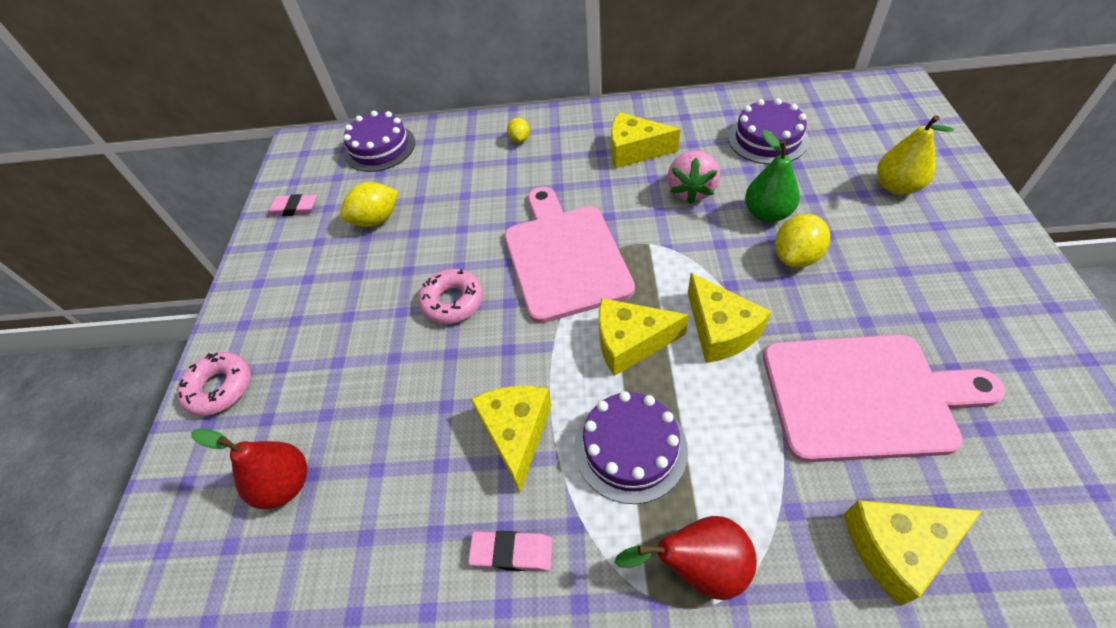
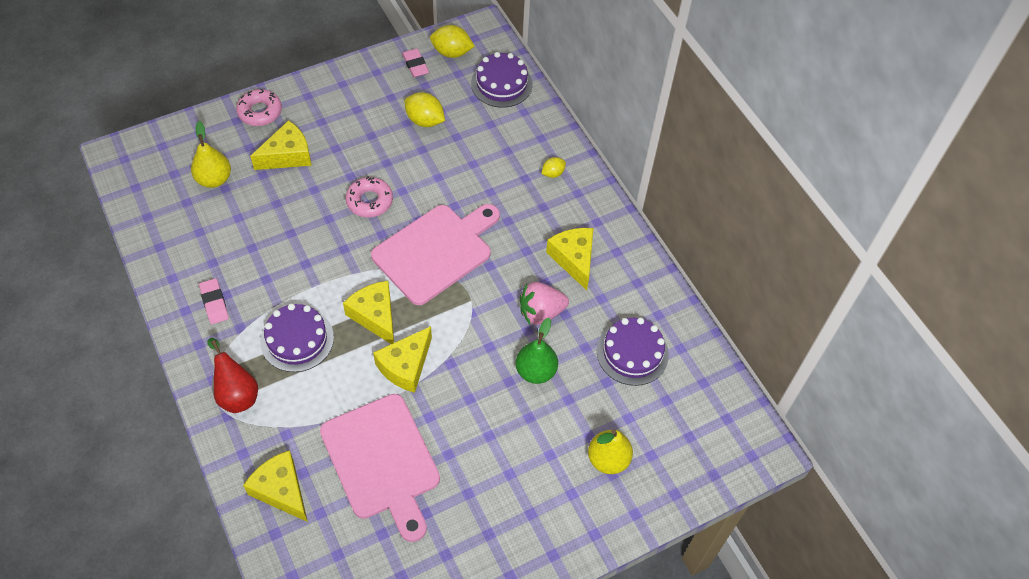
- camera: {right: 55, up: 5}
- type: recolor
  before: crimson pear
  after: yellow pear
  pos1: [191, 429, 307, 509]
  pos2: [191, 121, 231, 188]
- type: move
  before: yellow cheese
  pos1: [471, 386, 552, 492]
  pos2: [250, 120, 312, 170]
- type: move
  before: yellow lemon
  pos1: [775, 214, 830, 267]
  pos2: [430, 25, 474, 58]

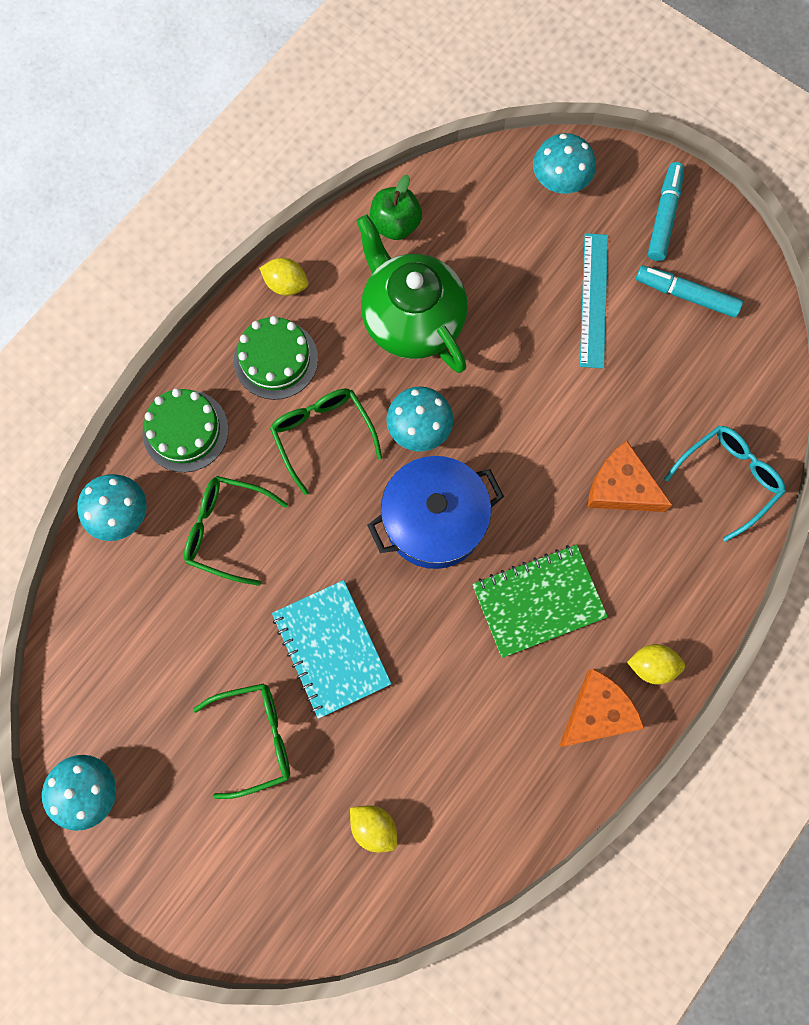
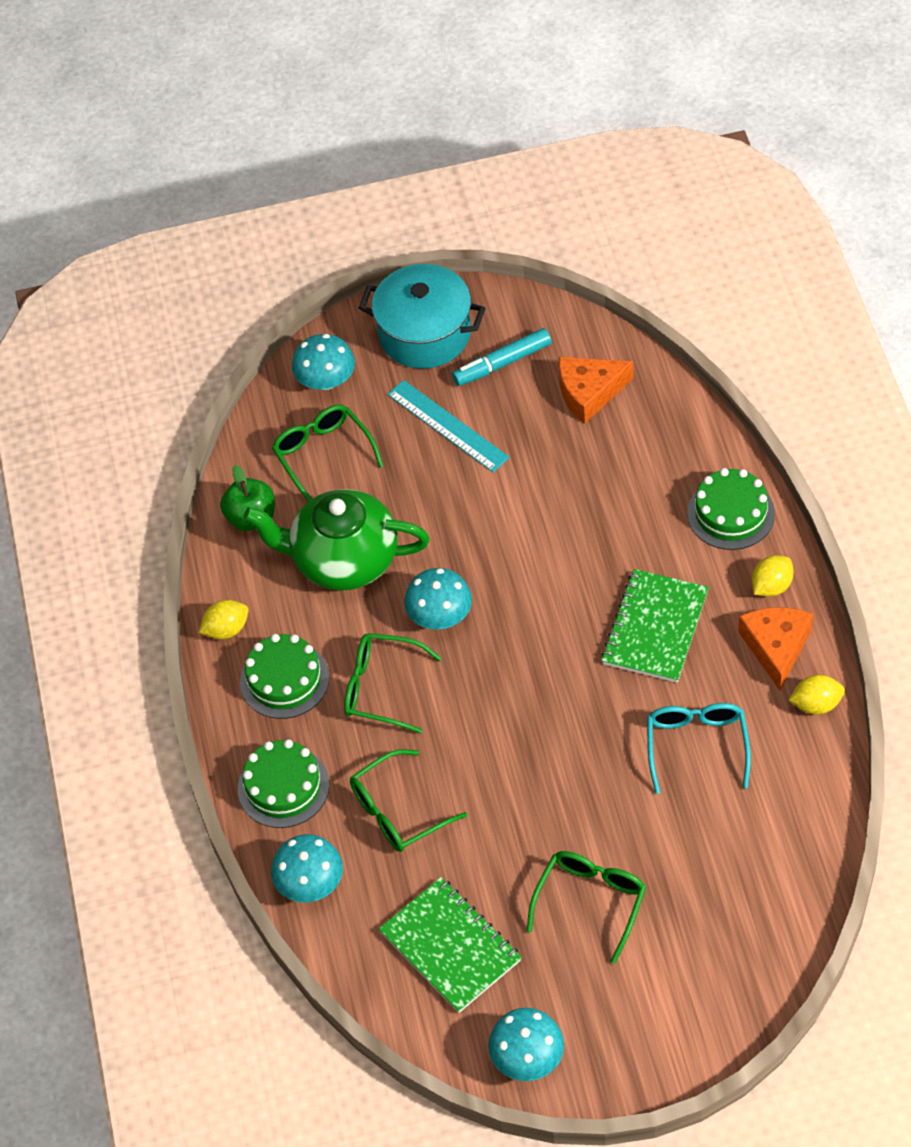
- camera: {right: -45, up: -20}
- type: delete
  before: teal notepad
  pos1: [272, 580, 392, 719]
- type: move
  before: yellow lemon
  pos1: [350, 805, 397, 852]
  pos2: [789, 675, 845, 715]
- type: delete
  before: royal blue stockpot
  pos1: [367, 456, 504, 569]
- type: move
  before: orange-coloured cheese
  pos1: [588, 441, 672, 512]
  pos2: [559, 357, 633, 424]
- type: replace
  before: teal marker pen
  after: teal stockpot
  pos1: [648, 162, 684, 261]
  pos2: [359, 264, 485, 369]
- type: move
  before: teal eyeglasses
  pos1: [664, 426, 785, 542]
  pos2: [647, 703, 751, 794]
- type: insert
  after: leaf-green eyeglasses
  pos2: [272, 405, 383, 502]
- type: insert
  after: leaf-green notepad
  pos2: [378, 877, 522, 1013]
- type: insert
  after: leaf-green cake
  pos2: [687, 468, 775, 550]

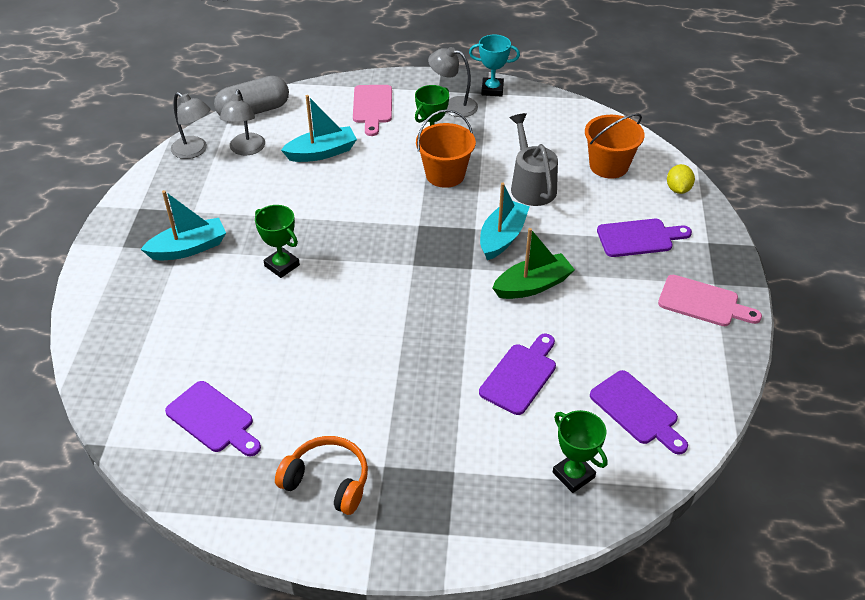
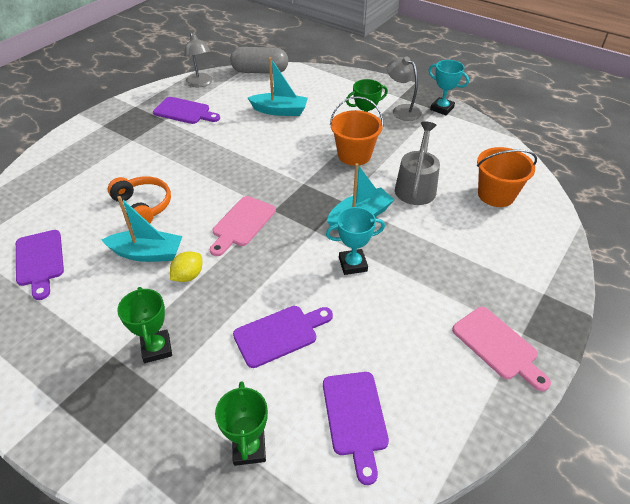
- camera: {right: 30, up: 0}
- type: move
  before: teal boat
  pos1: [141, 190, 226, 260]
  pos2: [102, 196, 183, 262]
- type: delete
  before: ash-grey lamp
  pos1: [220, 89, 265, 156]
- type: move
  before: leaf-green prize cup
  pos1: [255, 205, 300, 278]
  pos2: [117, 287, 172, 363]
- type: move
  before: orange-coloured over-ear headphones
  pos1: [275, 436, 368, 515]
  pos2: [108, 176, 171, 224]
- type: move
  before: pink chopping board
  pos1: [353, 85, 392, 136]
  pos2: [210, 196, 276, 256]
- type: replace
  before: leaf-green boat
  after: teal prize cup
  pos1: [492, 228, 575, 299]
  pos2: [326, 207, 385, 275]
- type: move
  before: purple chopping board
  pos1: [597, 219, 692, 257]
  pos2: [153, 97, 220, 124]
- type: move
  before: yellow lemon
  pos1: [667, 164, 695, 194]
  pos2: [170, 251, 202, 282]

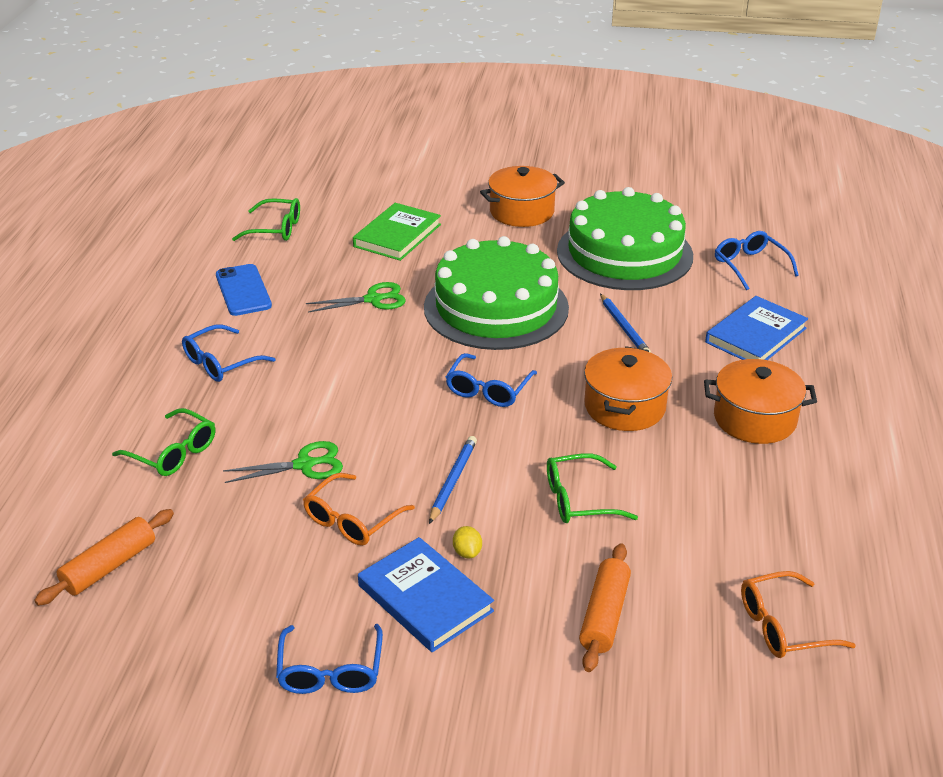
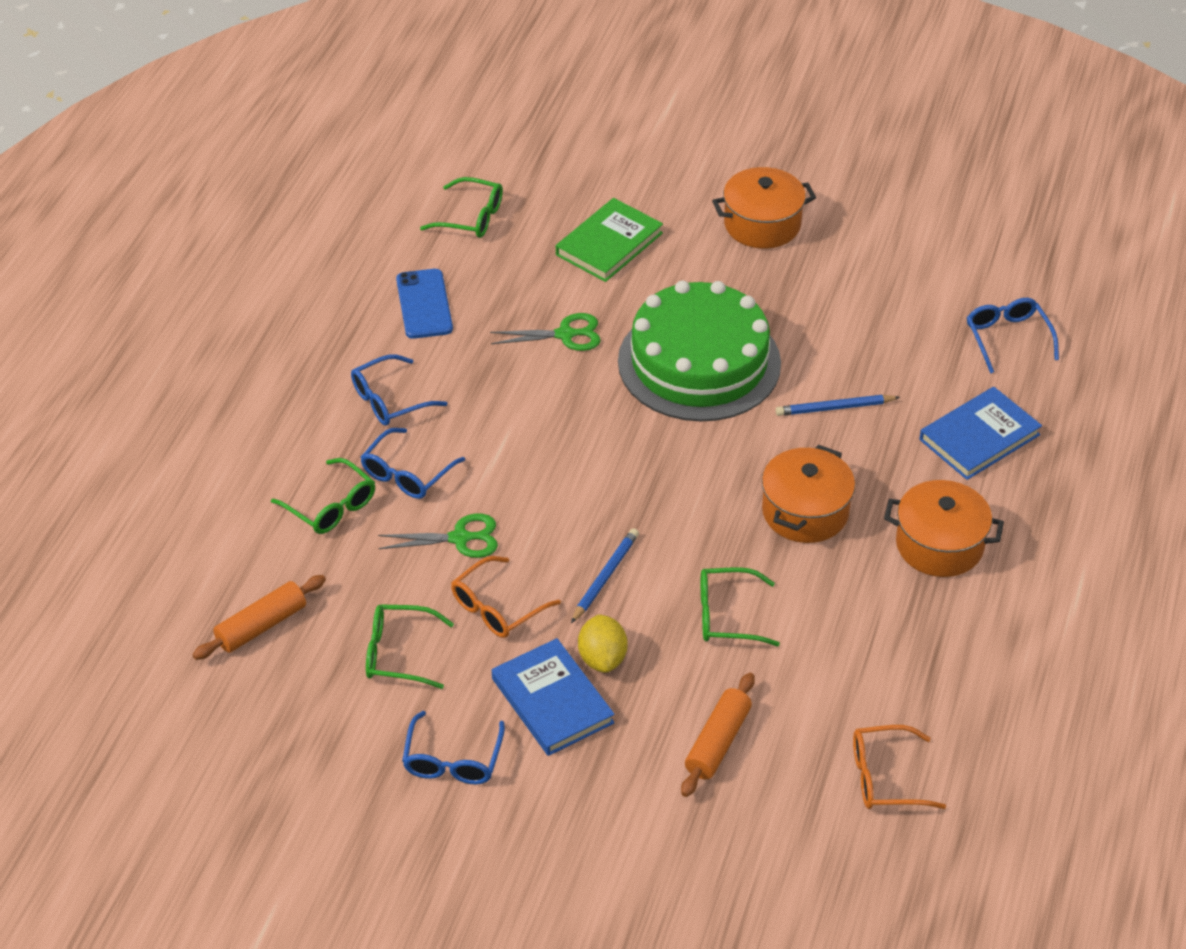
- camera: {right: 10, up: 10}
- type: move
  before: royal blue eyeglasses
  pos1: [446, 353, 537, 407]
  pos2: [361, 428, 465, 499]
- type: resize
  before: yellow lemon
  pos1: [453, 526, 482, 558]
  pos2: [578, 614, 628, 673]
  scale: 1.72
- type: delete
  before: leaf-green cake
  pos1: [557, 187, 693, 290]
- type: rotate
  before: royal blue pencil
  pos1: [600, 293, 651, 353]
  pos2: [776, 395, 900, 416]
  turn: 90
- type: insert
  after: leaf-green eyeglasses
  pos2: [366, 604, 454, 689]

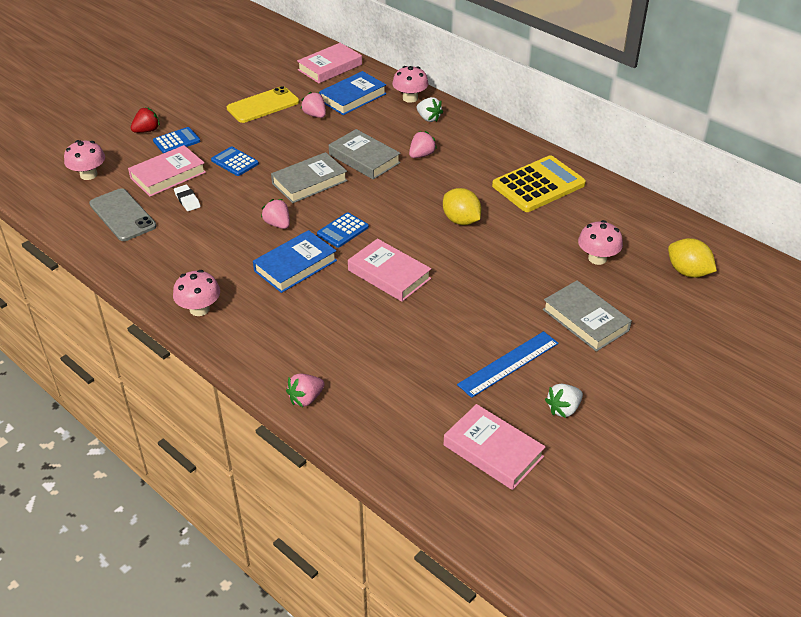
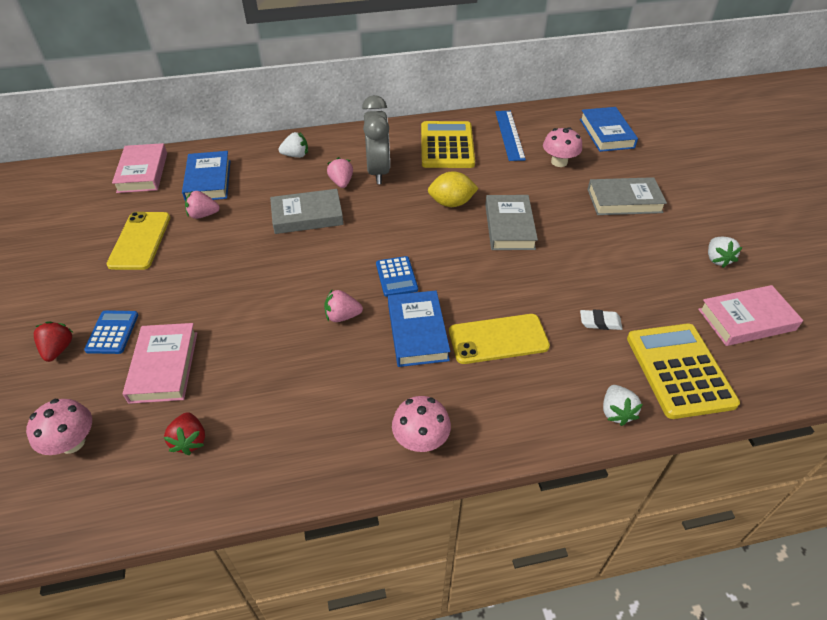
- camera: {right: -55, up: 5}
- type: replace
  before: ash-grey phone
  after: crimson strawberry
  pos1: [89, 188, 157, 241]
  pos2: [164, 412, 205, 455]
- type: move
  before: pure white gum eraser
  pos1: [174, 185, 201, 211]
  pos2: [580, 310, 623, 330]
- type: delete
  before: royal blue adding machine
  pos1: [211, 147, 259, 176]
- type: move
  before: ash-grey book
  pos1: [271, 152, 348, 203]
  pos2: [485, 195, 538, 250]
- type: recolor
  before: pink strawberry
  after: pure white strawberry
  pos1: [286, 373, 325, 407]
  pos2: [603, 385, 643, 426]
- type: delete
  before: pink book
  pos1: [348, 239, 431, 302]
- type: delete
  before: pink mushroom
  pos1: [392, 66, 429, 103]
- type: move
  before: royal blue ruler
  pos1: [457, 331, 559, 398]
  pos2: [495, 111, 526, 161]
- type: replace
  before: yellow lemon
  after: royal blue book
  pos1: [668, 238, 717, 278]
  pos2: [580, 107, 638, 152]
- type: insert
  after: ash-grey alarm clock
  pos2: [362, 95, 390, 184]
- type: insert
  after: yellow phone
  pos2: [449, 314, 550, 364]
- type: insert
  after: yellow adding machine
  pos2: [627, 323, 740, 419]

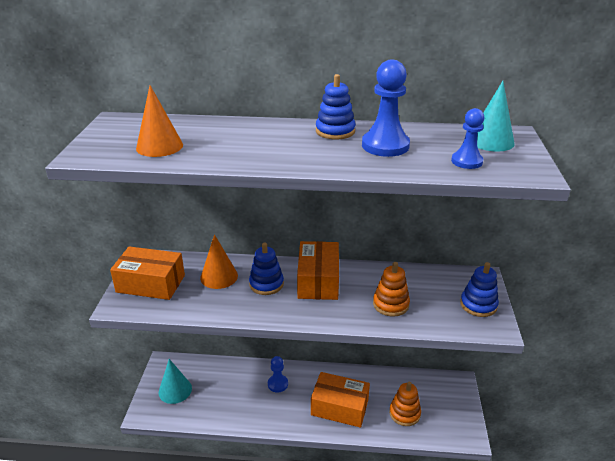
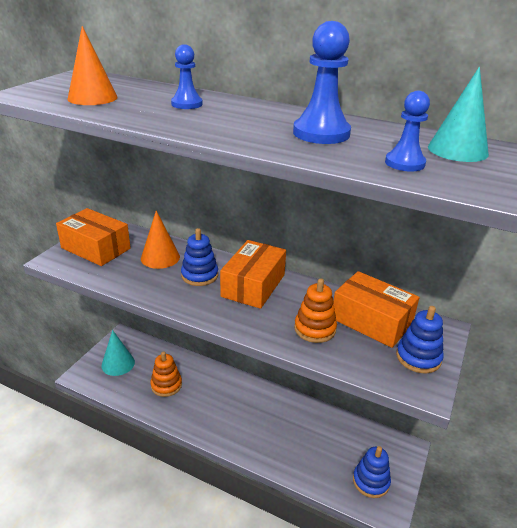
- camera: {right: 20, up: 0}
- type: move
  before: royal blue chess pawn
  pos1: [268, 356, 288, 393]
  pos2: [171, 44, 203, 109]
- type: move
  before: orange-coloured box
  pos1: [311, 372, 370, 428]
  pos2: [333, 271, 420, 348]
- type: move
  before: royal blue stacking rings
  pos1: [316, 74, 356, 140]
  pos2: [353, 446, 391, 498]
- type: move
  before: orange-coloured stacking rings
  pos1: [389, 382, 421, 426]
  pos2: [150, 351, 182, 397]

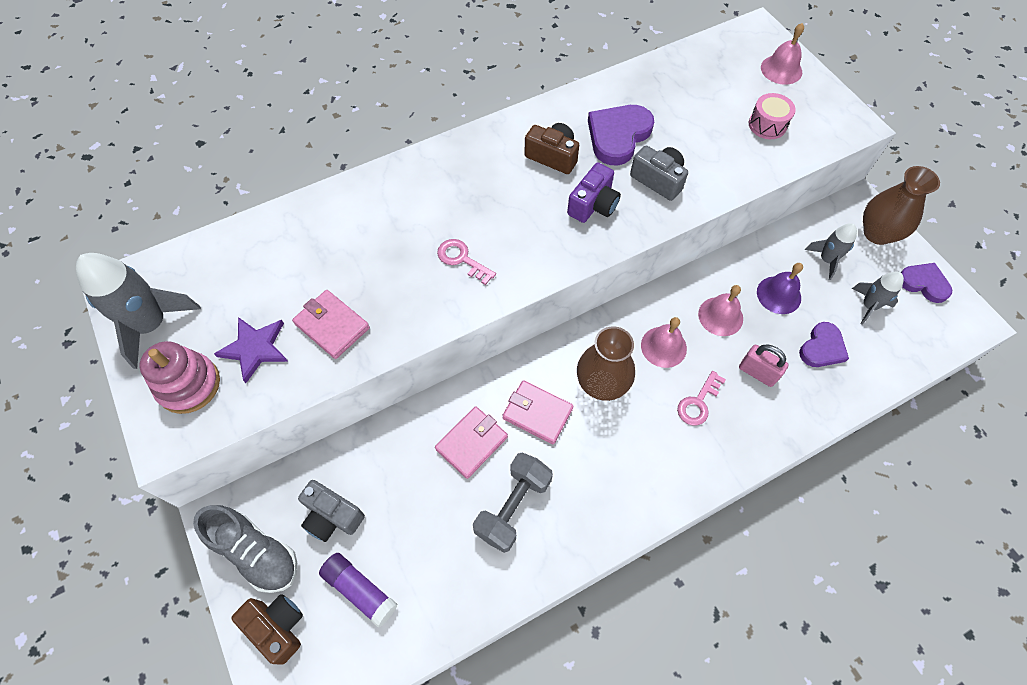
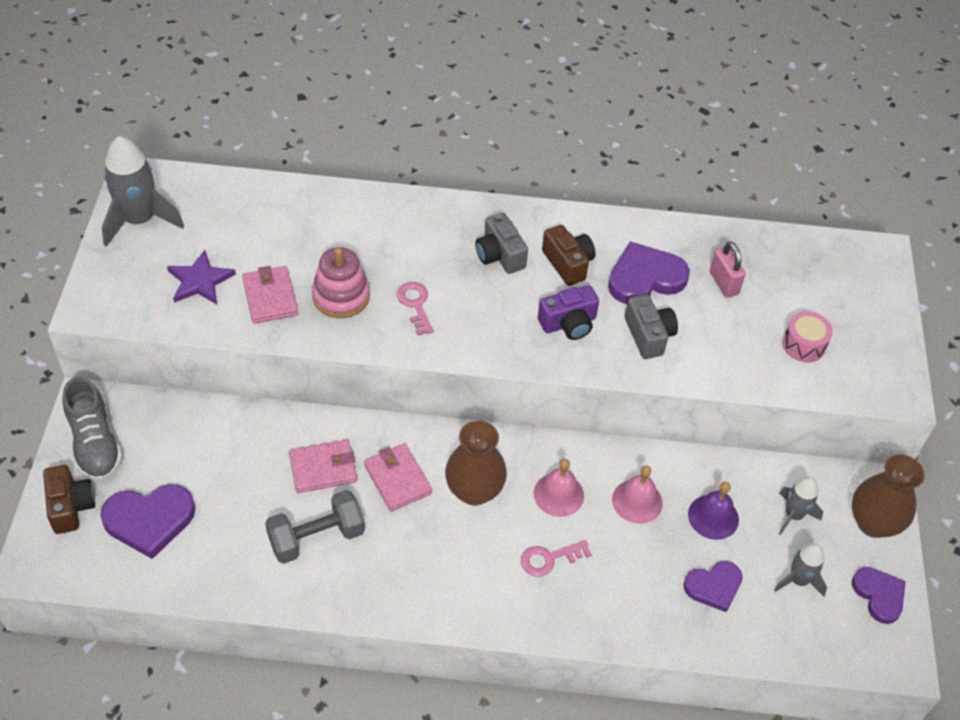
- camera: {right: 30, up: -10}
- type: move
  before: pink stacking rings
  pos1: [139, 341, 220, 414]
  pos2: [312, 247, 370, 318]
- type: move
  before: ash-grey camera
  pos1: [298, 480, 365, 542]
  pos2: [475, 213, 528, 274]
- type: replace
  before: purple glue
  after: purple heart shape
  pos1: [319, 553, 398, 628]
  pos2: [100, 484, 195, 559]
- type: move
  before: pink small lock
  pos1: [739, 344, 789, 387]
  pos2: [710, 241, 746, 298]
- type: delete
  before: pink hand bell
  pos1: [761, 23, 804, 85]

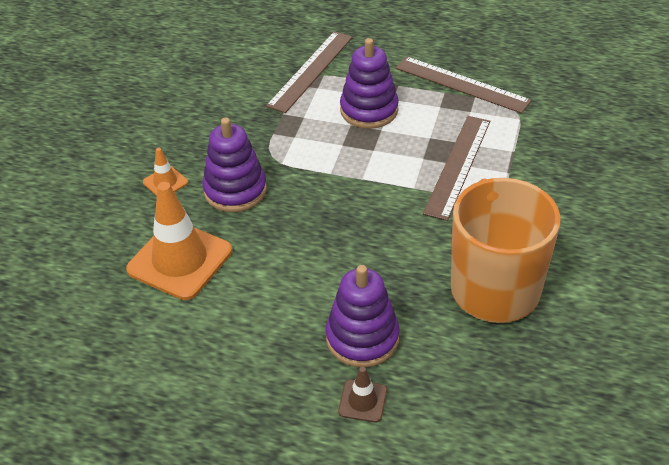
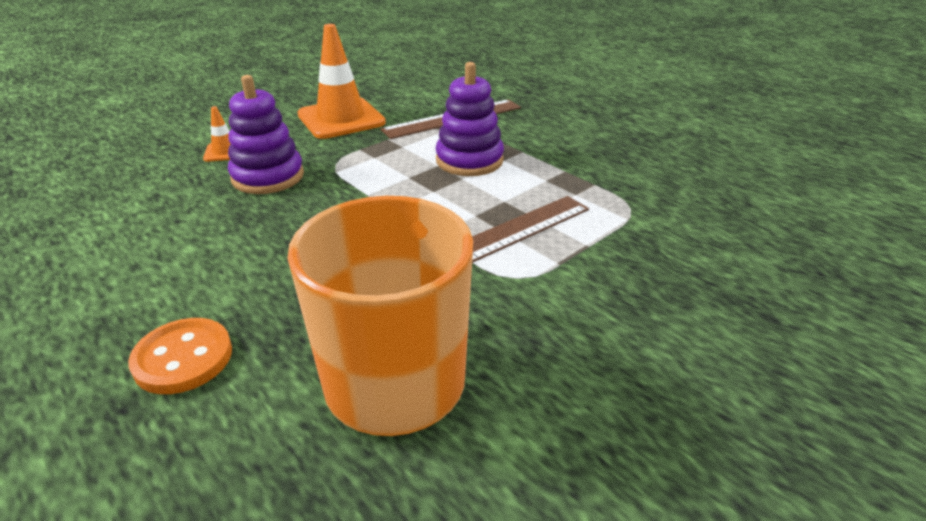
- camera: {right: 30, up: -10}
- type: move
  before: orange-coloured road cone
  pos1: [126, 182, 232, 300]
  pos2: [297, 24, 386, 139]
- type: replace
  before: purple stacking rings
  after: orange-coloured shirt button
  pos1: [326, 265, 399, 368]
  pos2: [128, 318, 232, 394]
- type: delete
  before: brown road cone
  pos1: [338, 367, 387, 422]
- type: delete
  before: brown ruler
  pos1: [396, 56, 532, 114]

